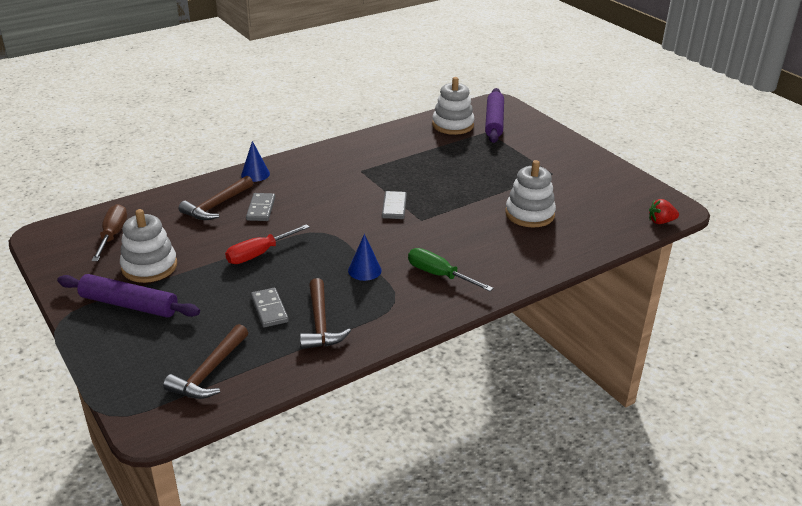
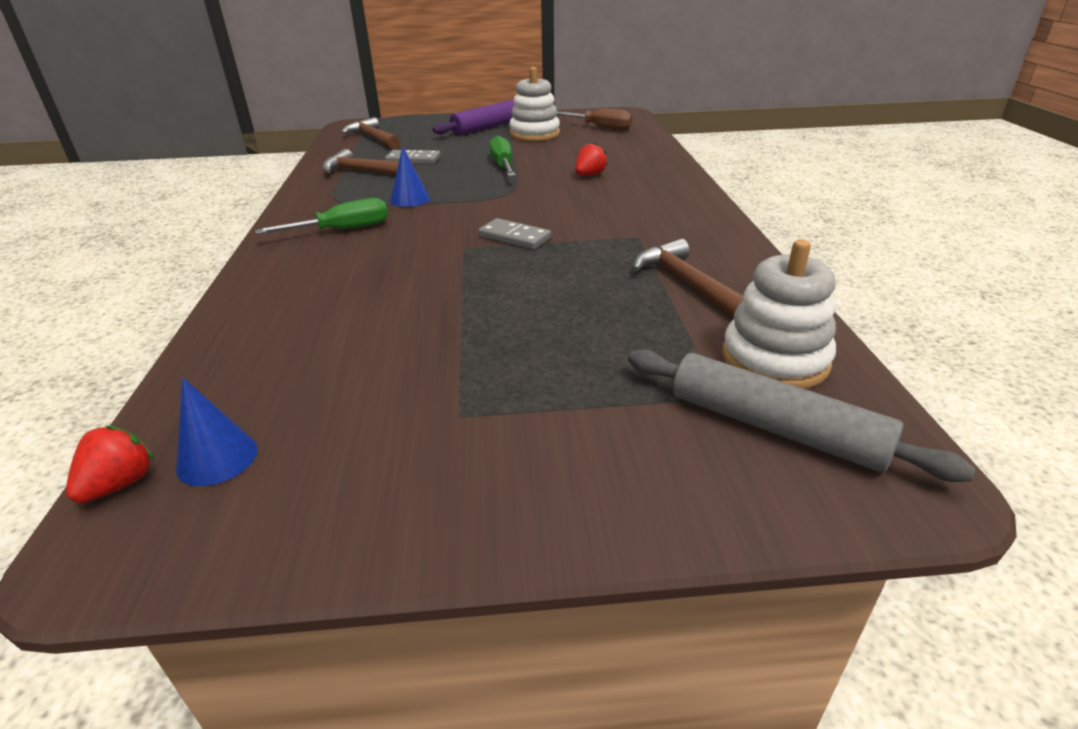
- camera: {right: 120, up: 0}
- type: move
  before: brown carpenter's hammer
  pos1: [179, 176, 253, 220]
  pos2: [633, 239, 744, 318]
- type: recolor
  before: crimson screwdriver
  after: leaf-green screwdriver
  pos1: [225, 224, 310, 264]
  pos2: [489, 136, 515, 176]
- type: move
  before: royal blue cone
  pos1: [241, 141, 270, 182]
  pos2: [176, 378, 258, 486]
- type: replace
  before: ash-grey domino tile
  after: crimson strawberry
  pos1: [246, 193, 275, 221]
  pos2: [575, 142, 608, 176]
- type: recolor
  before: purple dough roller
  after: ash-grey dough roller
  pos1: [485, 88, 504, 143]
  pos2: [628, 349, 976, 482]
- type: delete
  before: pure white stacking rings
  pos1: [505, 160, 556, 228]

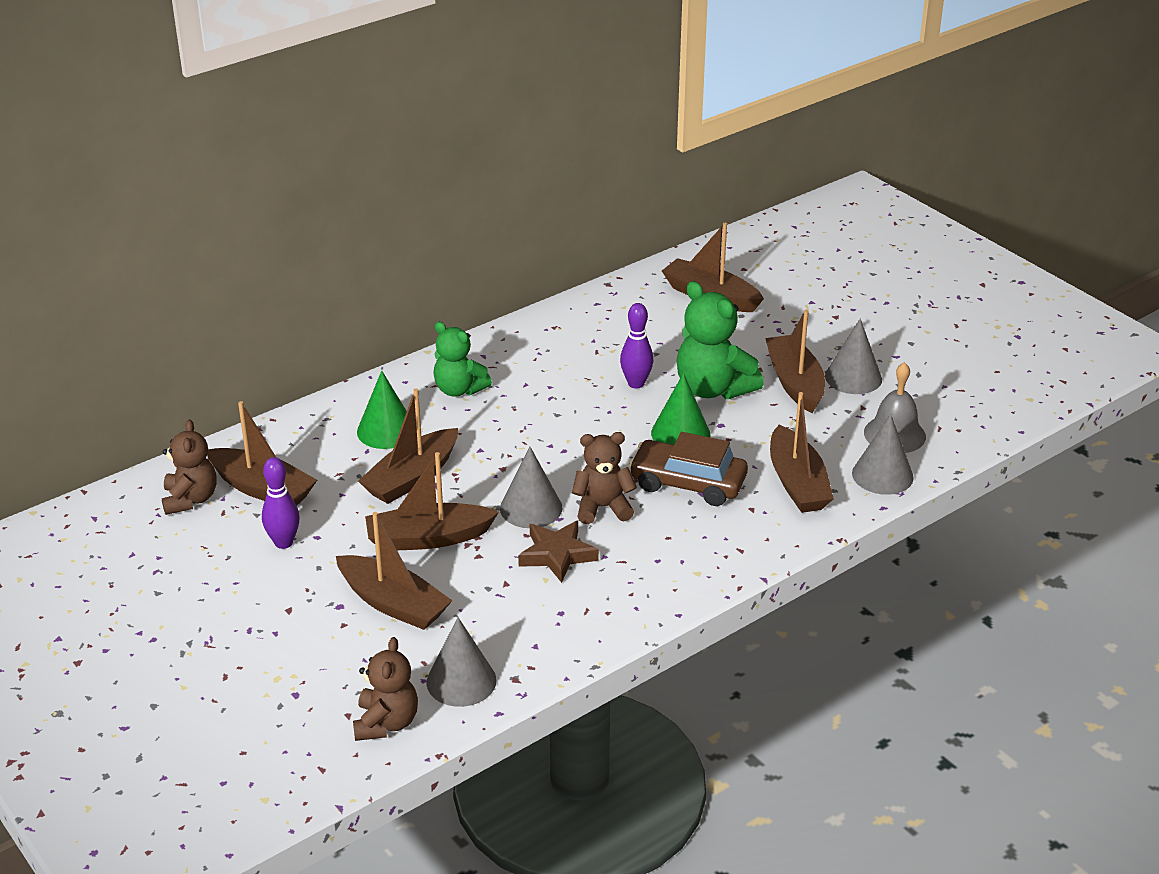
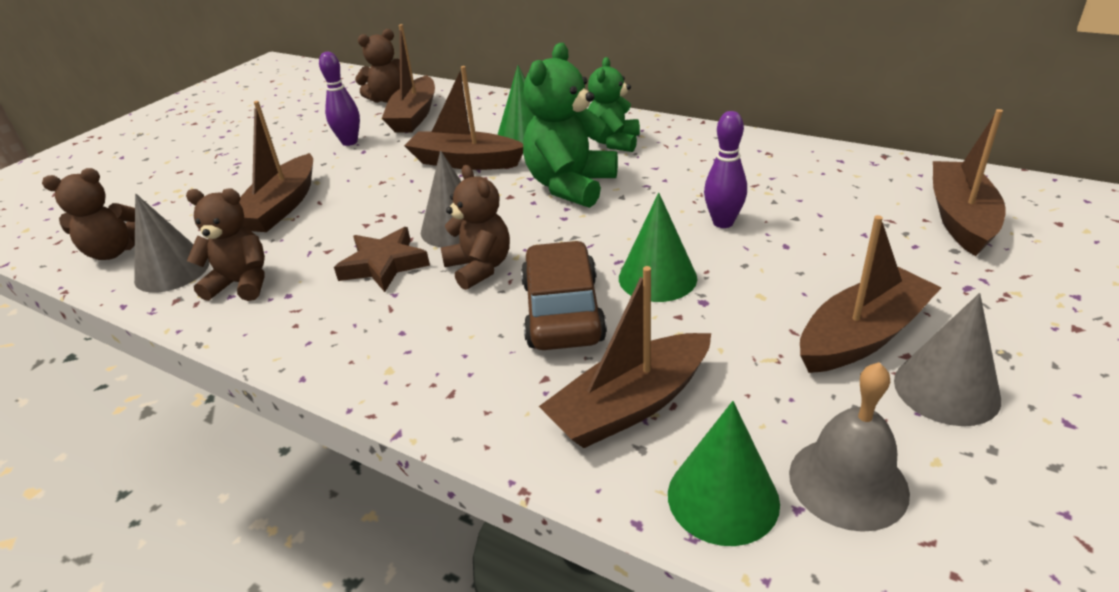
- camera: {right: 70, up: 0}
- type: delete
  before: brown boat
  pos1: [365, 452, 499, 550]
- type: move
  before: leaf-green stuffed bear
  pos1: [677, 281, 763, 399]
  pos2: [523, 43, 618, 208]
- type: recolor
  before: ash-grey cone
  after: leaf-green cone
  pos1: [852, 414, 914, 495]
  pos2: [668, 401, 780, 546]
- type: insert
  after: brown stuffed bear
  pos2: [186, 188, 265, 301]

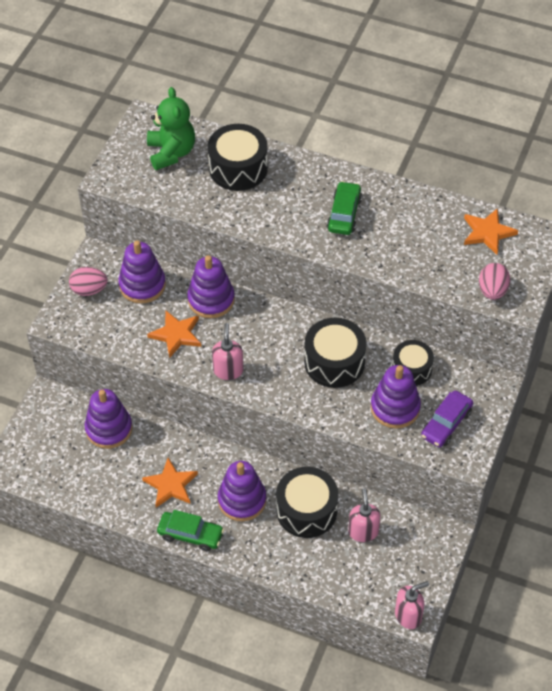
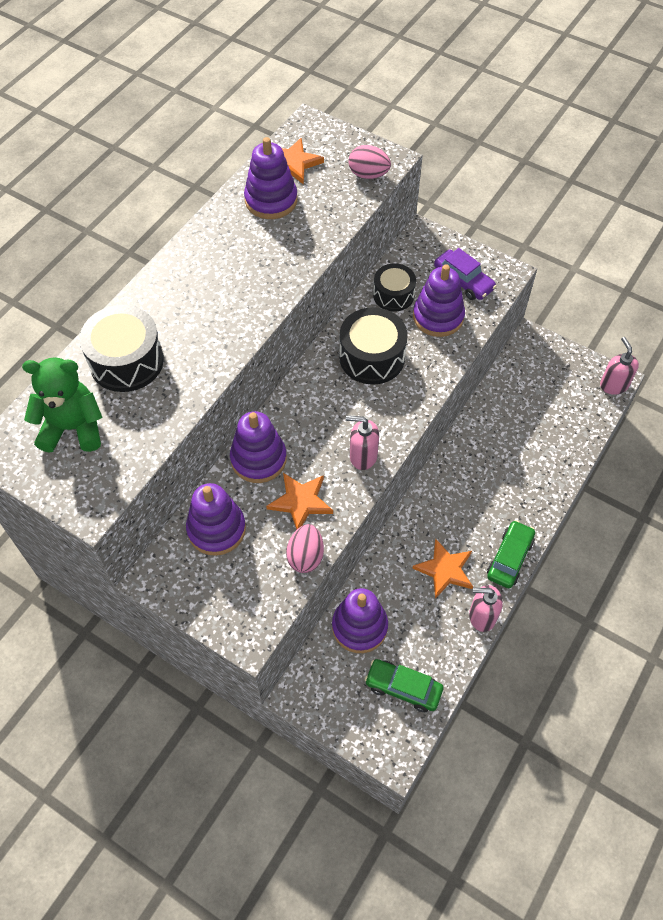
- camera: {right: -80, up: 5}
- type: move
  before: pink toy egg
  pos1: [69, 267, 108, 296]
  pos2: [286, 524, 324, 573]
- type: move
  before: purple stacking rings
  pos1: [218, 461, 266, 521]
  pos2: [244, 137, 297, 219]
- type: delete
  before: jet-black toy drum
  pos1: [276, 467, 338, 538]
- type: move
  before: leaf-green toy car
  pos1: [327, 181, 362, 235]
  pos2: [365, 659, 443, 712]
- type: move
  before: pink pump bottle
  pos1: [348, 488, 380, 542]
  pos2: [469, 585, 503, 632]

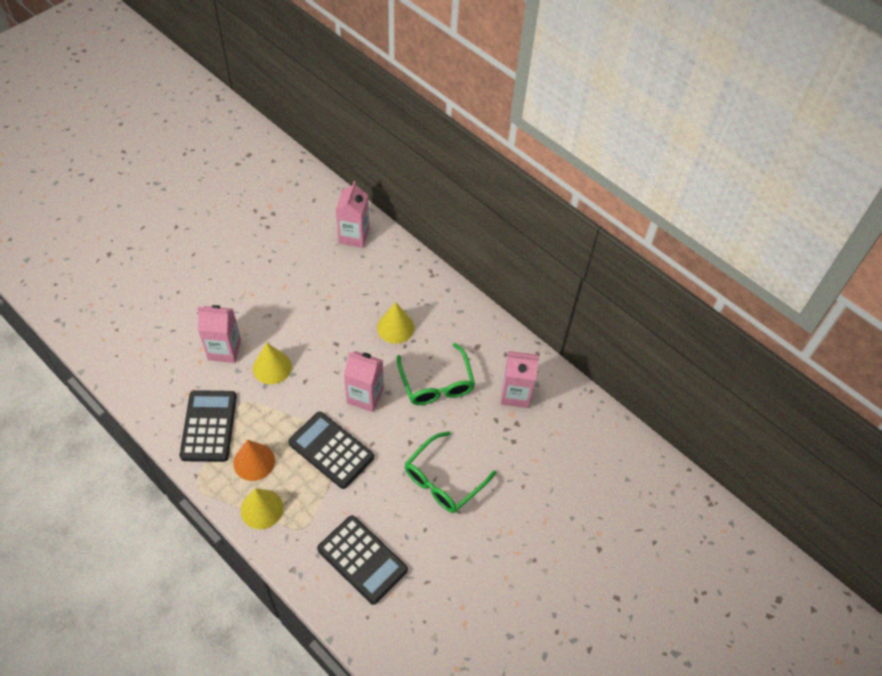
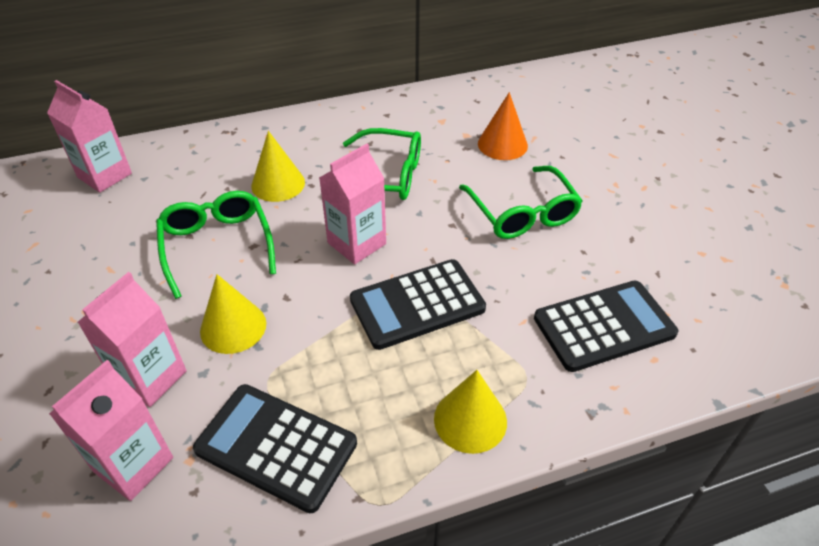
- camera: {right: -60, up: -10}
- type: move
  before: orange-coloured cone
  pos1: [233, 440, 275, 481]
  pos2: [478, 92, 528, 160]
- type: move
  before: pink carton
  pos1: [501, 351, 539, 408]
  pos2: [49, 360, 173, 501]
- type: insert
  after: leaf-green eyeglasses
  pos2: [156, 191, 276, 299]

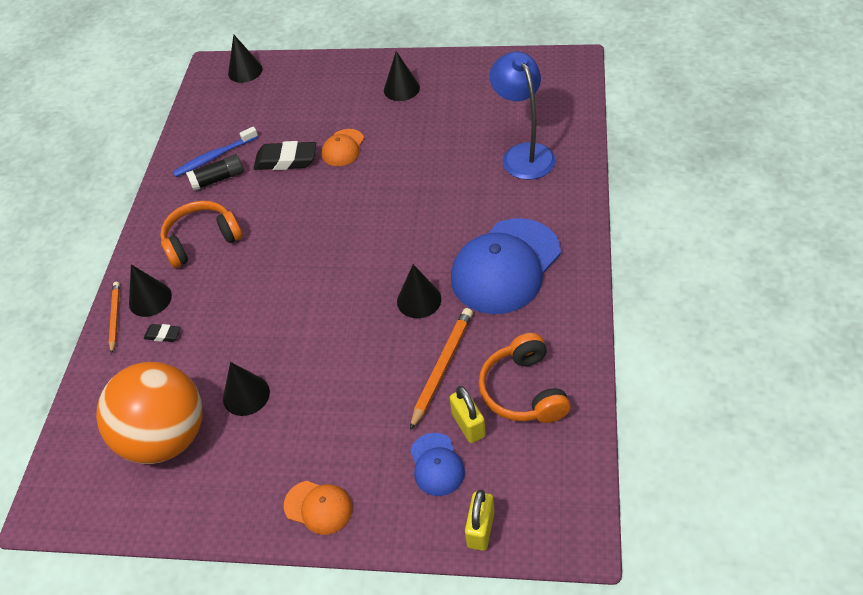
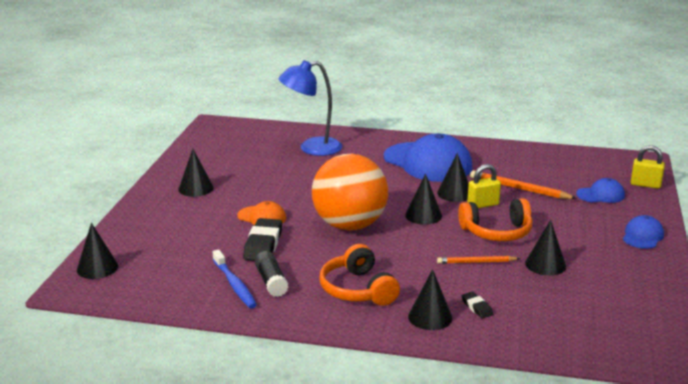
- camera: {right: -90, up: -25}
- type: move
  before: orange-coloured ball
  pos1: [96, 362, 202, 464]
  pos2: [312, 154, 388, 231]
- type: move
  before: orange-coloured pencil
  pos1: [109, 282, 120, 354]
  pos2: [437, 256, 520, 264]
- type: rotate
  before: jet-black gum eraser
  pos1: [144, 324, 181, 342]
  pos2: [462, 292, 493, 318]
  turn: -45
- type: recolor
  before: orange-coloured peaked cap
  after: royal blue peaked cap
  pos1: [284, 481, 353, 535]
  pos2: [623, 215, 664, 249]
- type: move
  before: yellow small lock
  pos1: [450, 386, 486, 443]
  pos2: [467, 164, 501, 208]
- type: move
  before: orange-coloured over-ear headphones
  pos1: [479, 333, 571, 423]
  pos2: [458, 198, 533, 241]
- type: insert
  after: jet-black cone
  pos2: [405, 174, 442, 225]

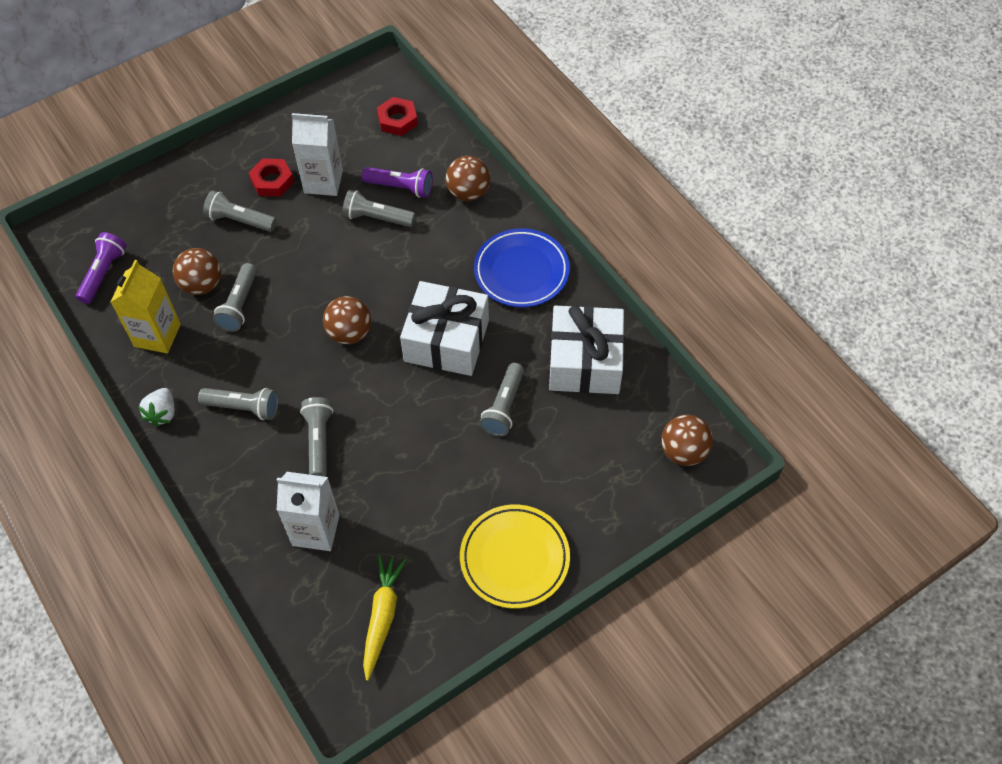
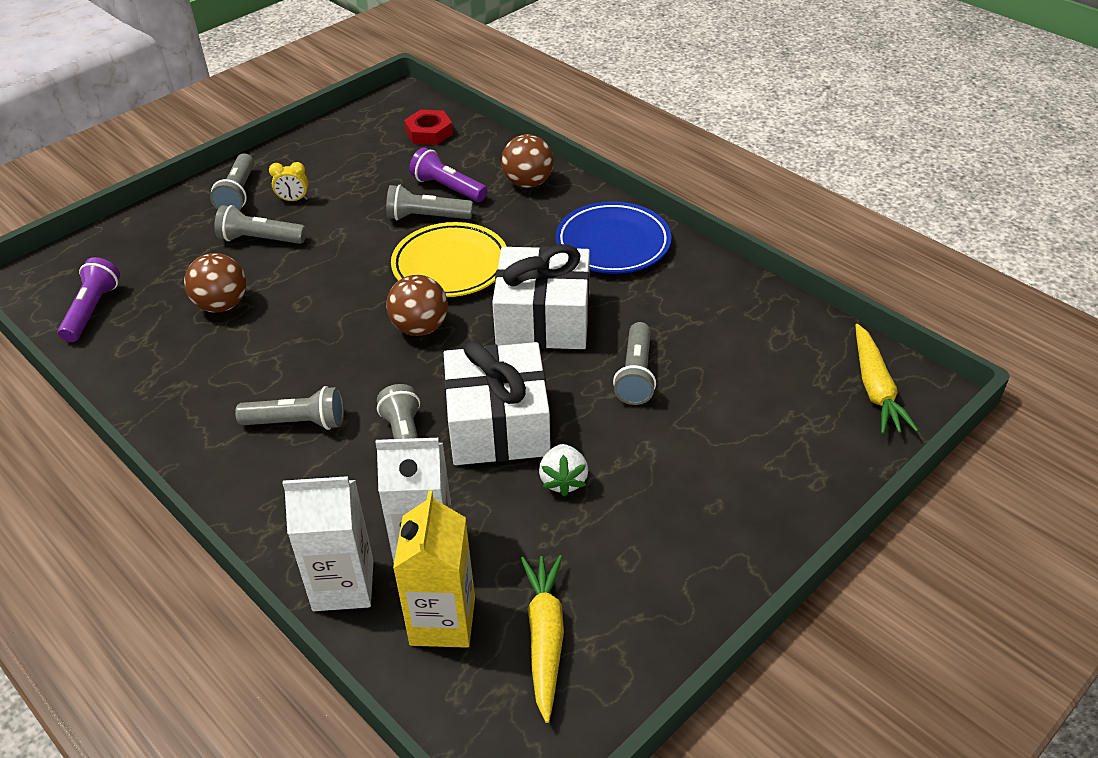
- camera: {right: -10, up: -15}
- type: move
  before: yellow carton
  pos1: [110, 260, 181, 353]
  pos2: [393, 490, 475, 648]
- type: move
  before: pure white strawberry
  pos1: [138, 388, 175, 427]
  pos2: [539, 444, 588, 497]
- type: move
  before: ash-grey torch
  pos1: [213, 263, 257, 332]
  pos2: [210, 153, 254, 210]
- type: replace
  before: crimson hex nut
  after: yellow alarm clock
  pos1: [249, 158, 294, 197]
  pos2: [269, 162, 308, 201]
- type: move
  before: pure white carton
  pos1: [292, 113, 343, 196]
  pos2: [283, 476, 374, 611]
- type: rotate
  before: purple torch
  pos1: [362, 167, 433, 198]
  pos2: [409, 147, 487, 202]
  turn: -150
- type: move
  before: yellow dinner plate
  pos1: [460, 504, 570, 609]
  pos2: [391, 222, 507, 297]
- type: move
  before: pure white gift
  pos1: [549, 305, 625, 394]
  pos2: [444, 341, 551, 465]
- type: replace
  before: brown ball
  after: yellow carrot
  pos1: [661, 415, 713, 466]
  pos2: [855, 324, 918, 434]

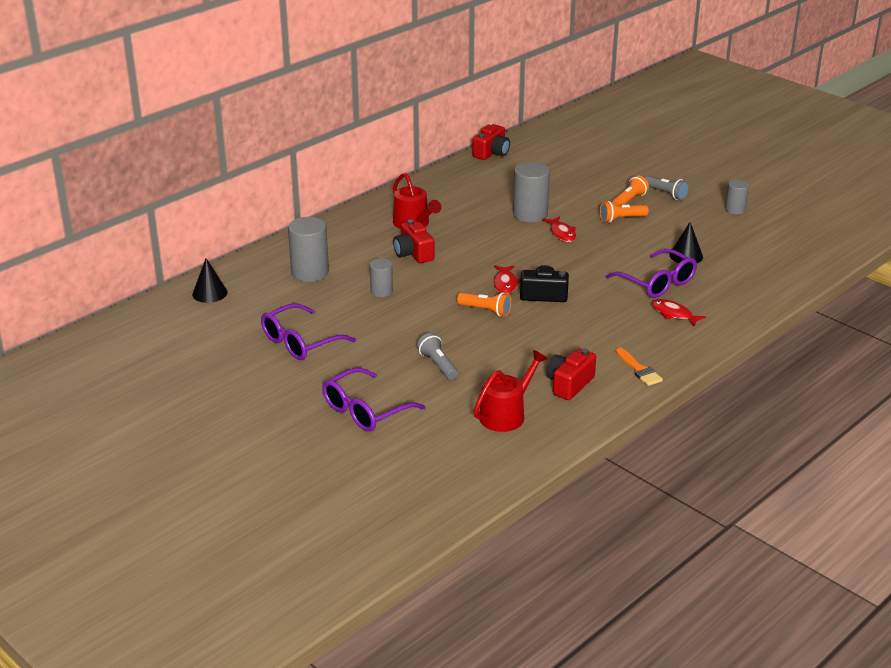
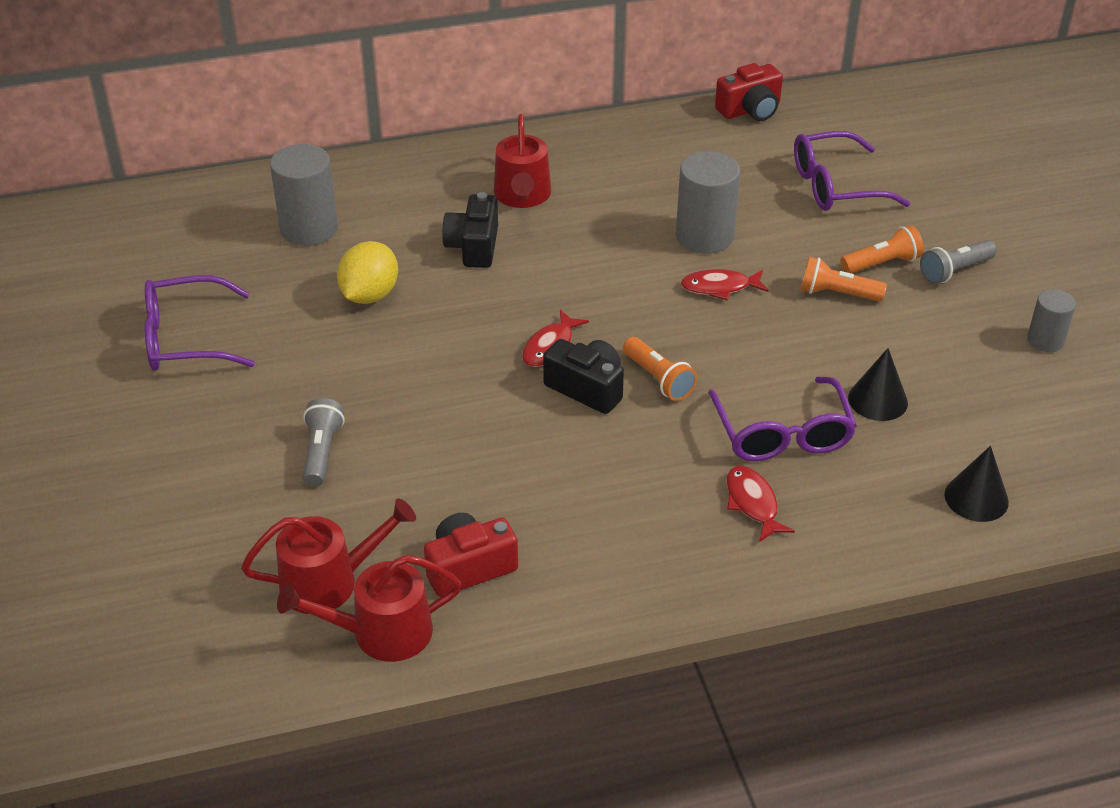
- camera: {right: 30, up: 10}
- type: move
  before: jet-black cone
  pos1: [192, 258, 228, 303]
  pos2: [944, 446, 1009, 522]
- type: move
  before: purple eyeglasses
  pos1: [322, 368, 425, 432]
  pos2: [794, 131, 910, 211]
- type: replace
  before: ash-grey cylinder
  after: yellow lemon
  pos1: [370, 258, 393, 297]
  pos2: [337, 241, 398, 304]
- type: recolor
  before: crimson camera
  after: jet-black camera
  pos1: [393, 219, 434, 263]
  pos2: [442, 192, 498, 268]
- type: move
  before: orange-coloured torch
  pos1: [457, 292, 512, 317]
  pos2: [623, 337, 697, 401]
- type: rotate
  before: crimson toy fish
  pos1: [542, 216, 576, 242]
  pos2: [681, 269, 769, 300]
  turn: 75
- type: delete
  before: orange-coloured paintbrush
  pos1: [616, 347, 663, 386]
- type: rotate
  before: ash-grey torch
  pos1: [645, 176, 689, 200]
  pos2: [920, 240, 997, 284]
  turn: 75
- type: insert
  after: crimson watering can
  pos2: [277, 555, 461, 662]

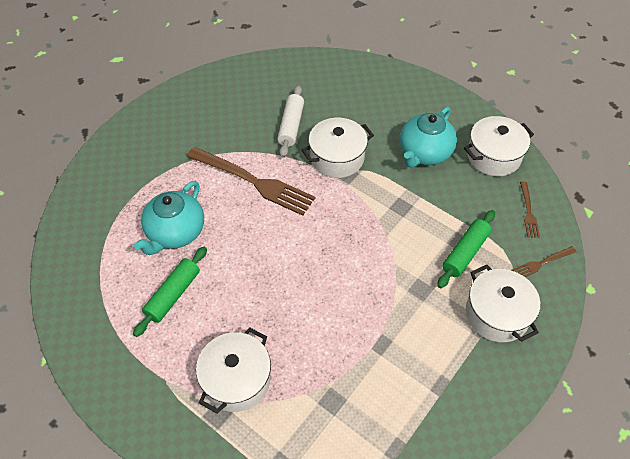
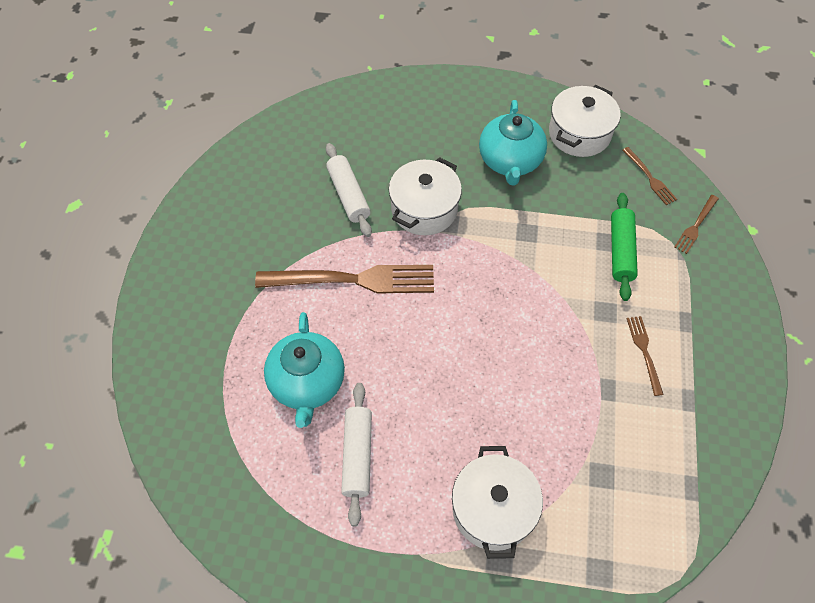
- camera: {right: -30, up: 5}
- type: recolor
  before: leaf-green dough roller
  after: pure white dough roller
  pos1: [133, 247, 207, 337]
  pos2: [341, 383, 372, 526]
- type: delete
  before: pure white stockpot
  pos1: [466, 265, 540, 342]
- type: insert
  after: brown fork
  pos2: [627, 316, 664, 396]

